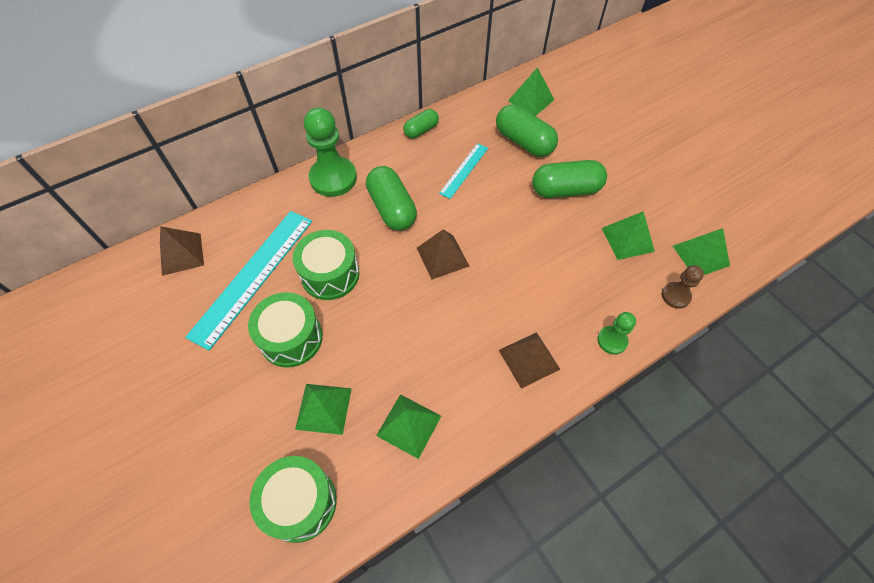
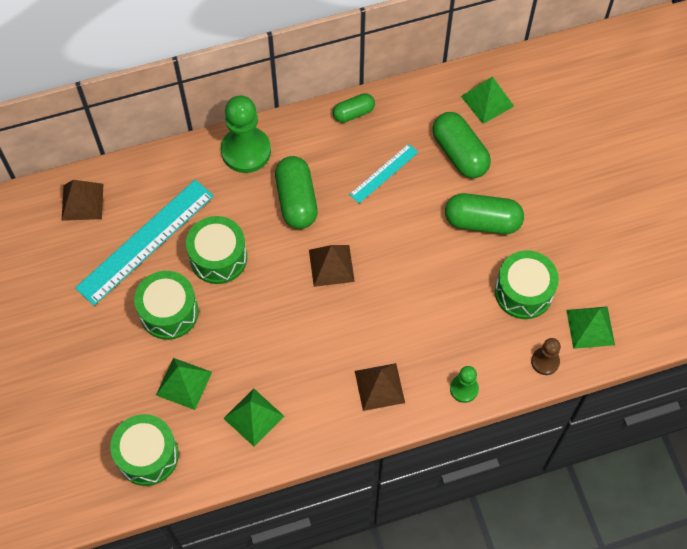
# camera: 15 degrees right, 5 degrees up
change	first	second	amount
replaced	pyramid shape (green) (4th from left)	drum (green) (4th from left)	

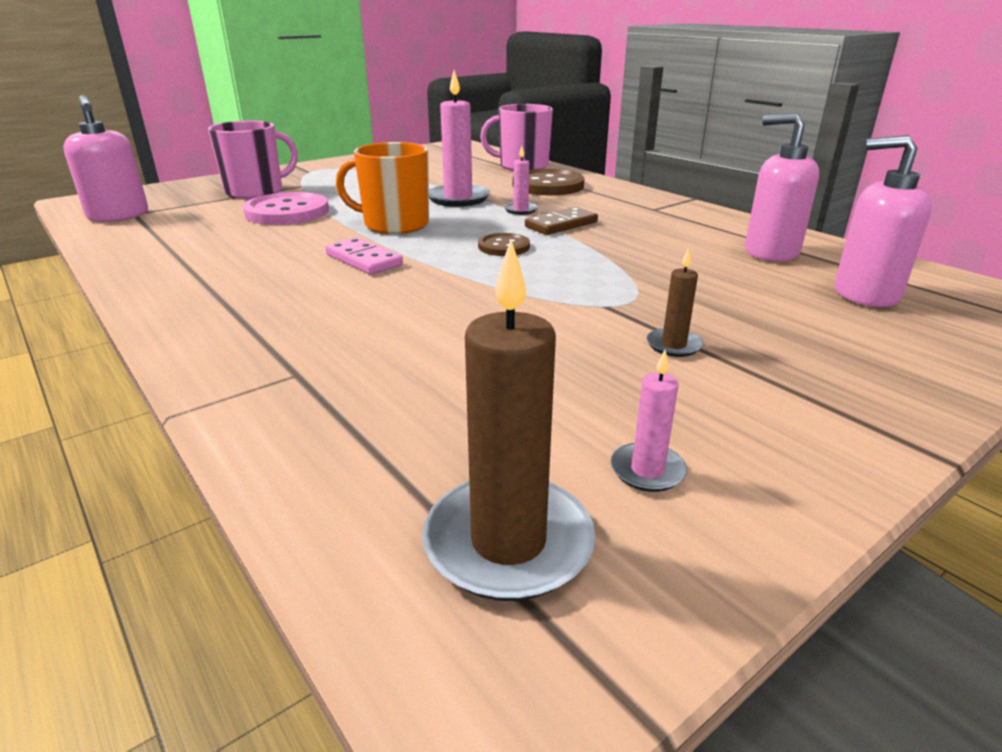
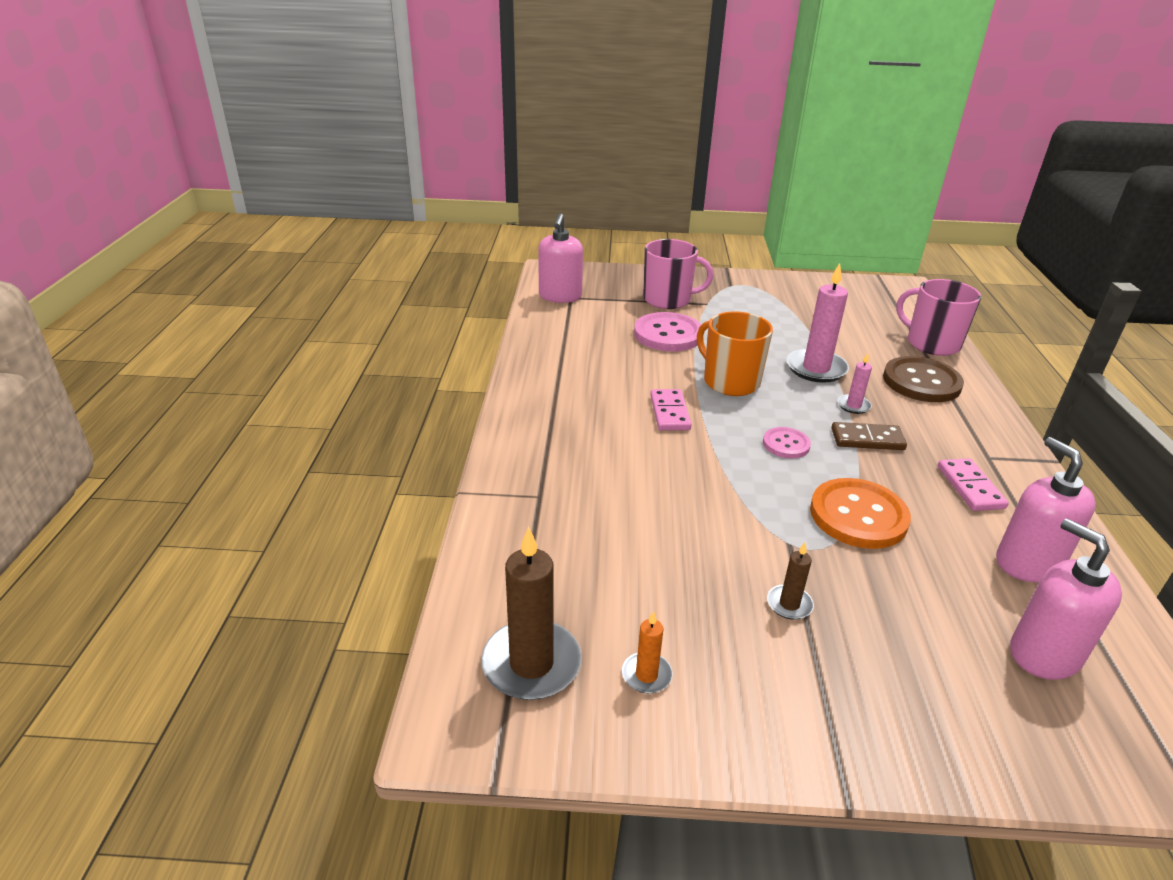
# camera: 40 degrees right, 5 degrees up
change	first	second	amount
recoloured	candle (rosy) (3rd from left)	candle (orange)	
recoloured	sewing button (dark brown) (1st from left)	sewing button (rosy) (2nd from left)	
added		sewing button (orange)	
added		domino (rosy) (2nd from left)	

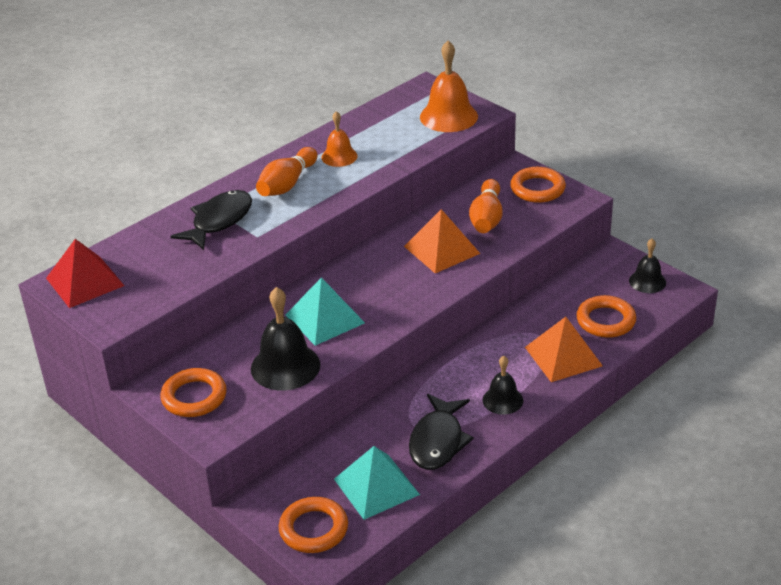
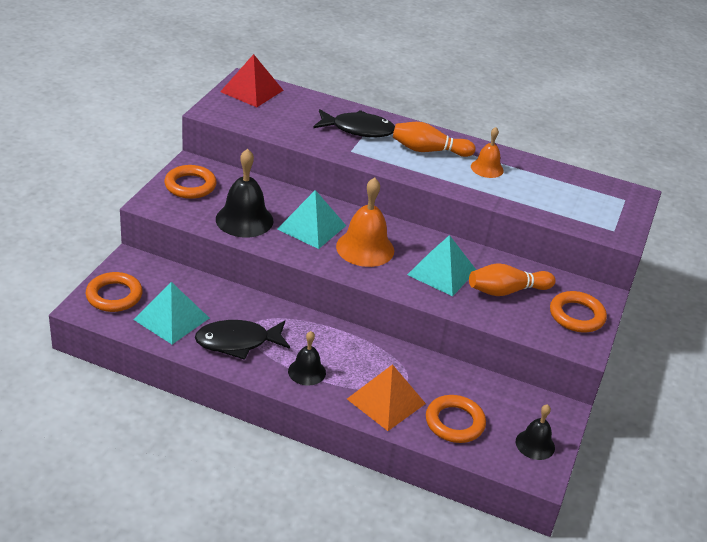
# camera: 60 degrees right, 0 degrees up
change	first	second	amount
moved	school bell (orange) (2nd from left in the first image)	school bell (orange) (1st from left)	
recoloured	pyramid shape (orange) (1st from left)	pyramid shape (teal) (3rd from left)	

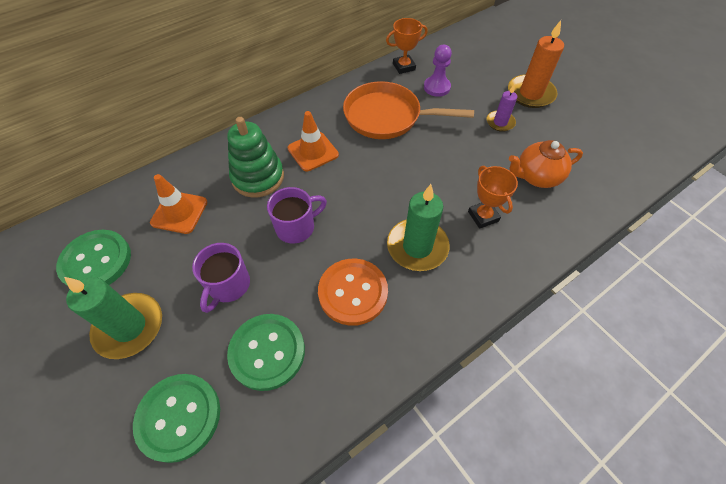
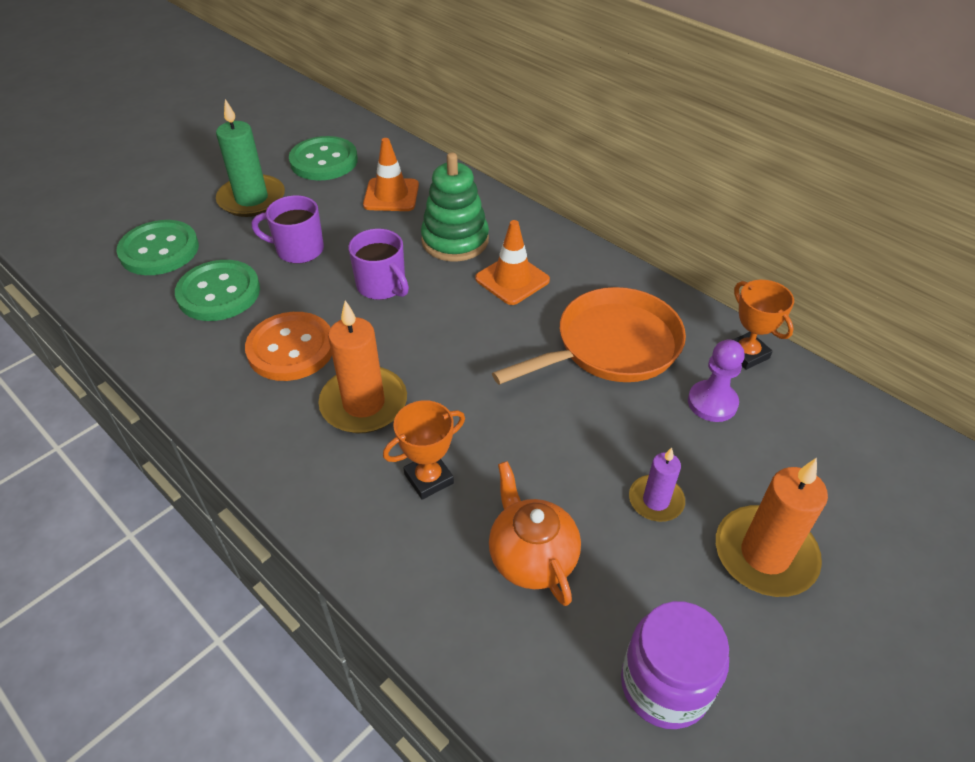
# camera: 80 degrees right, 10 degrees down
change	first	second	amount
recoloured	candle (green) (2nd from left)	candle (orange) (1st from left)	
turned	frying pan (orange)		60 degrees clockwise
added		jam jar (purple)	

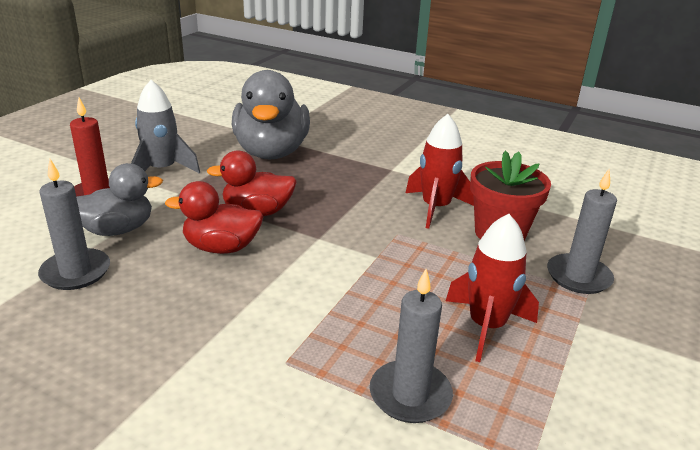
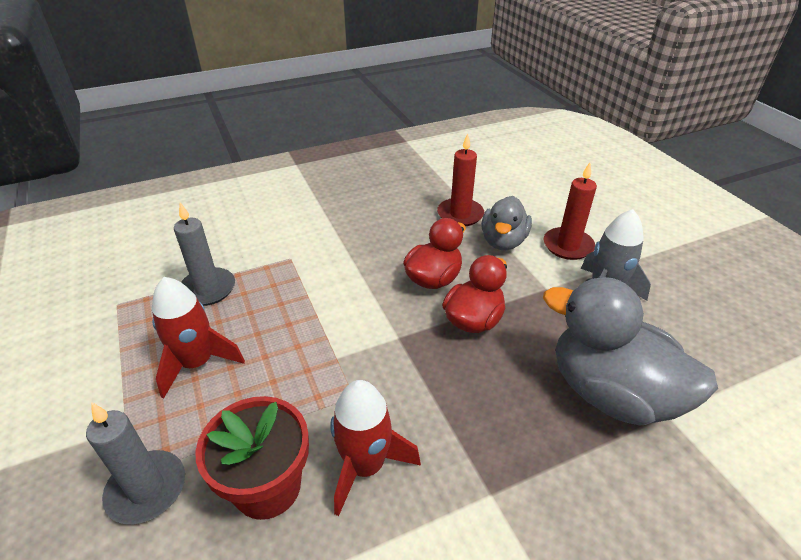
# camera: 130 degrees right, 10 degrees up
change	first	second	amount
recoloured	candle (grey) (1st from left)	candle (red) (1st from left)	

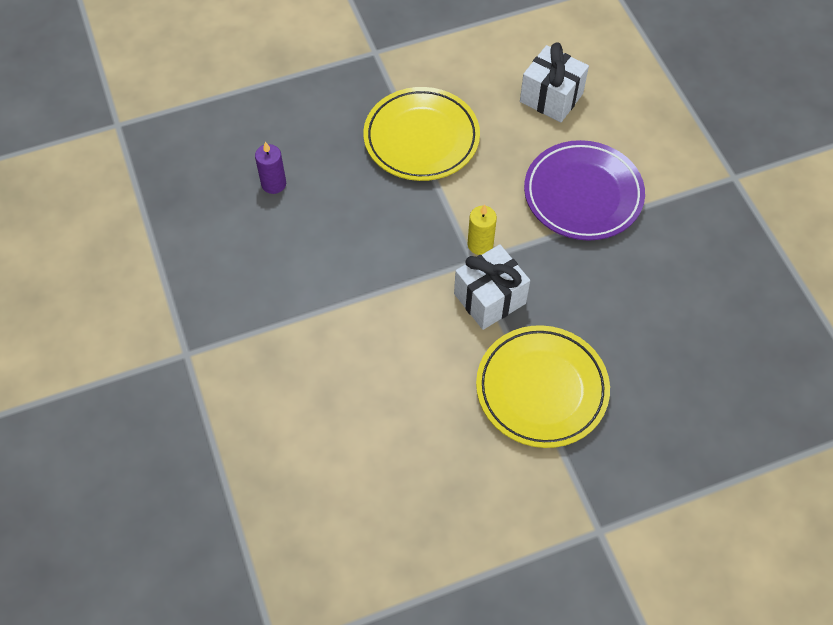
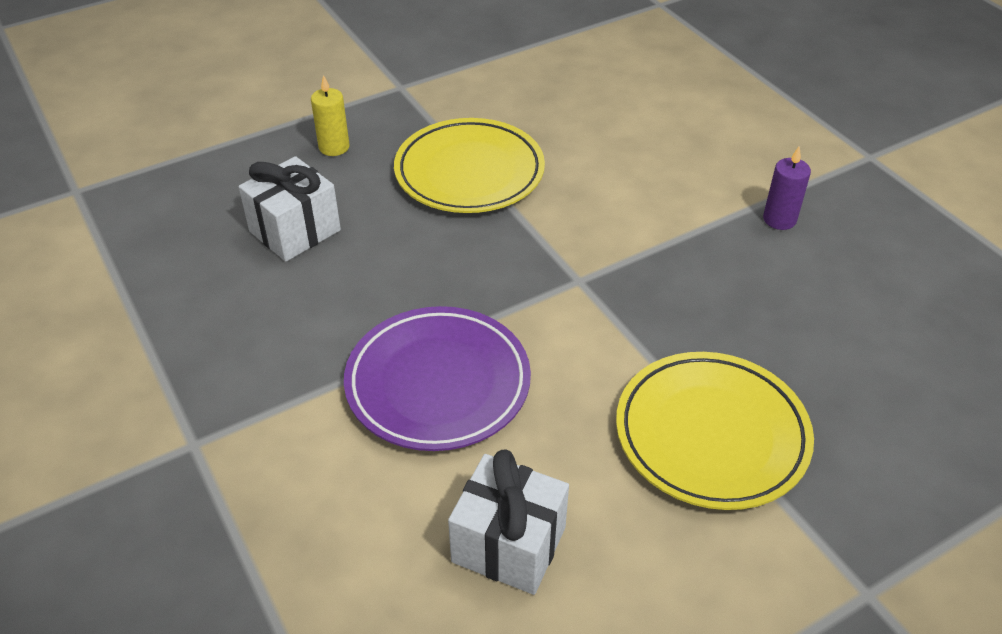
# camera: 170 degrees right, 15 degrees down
change	first	second	amount
moved	present (white) (1st from left)		
moved	candle (yellow)		
moved	candle (purple)		

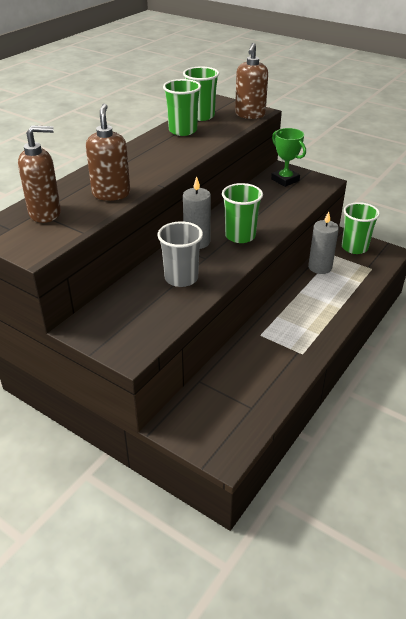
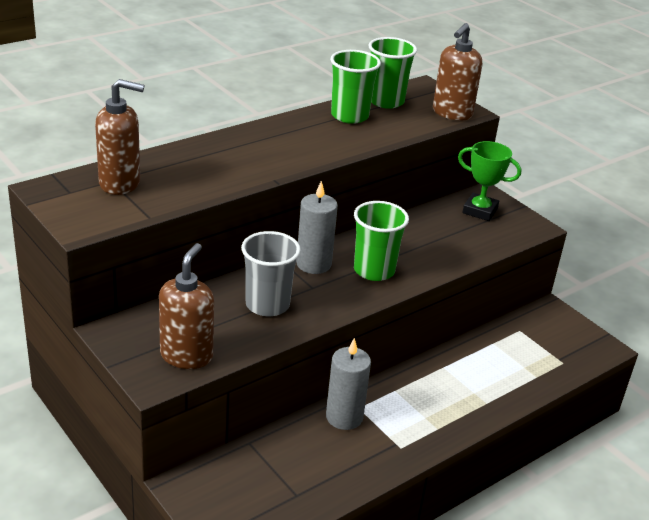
# camera: 15 degrees right, 5 degrees down
change	first	second	amount
moved	soap dispenser (dark brown) (2nd from left)		
moved	candle (grey) (2nd from left)		
turned	prize cup (green)		45 degrees counterclockwise
removed	beaker (green) (4th from left)		

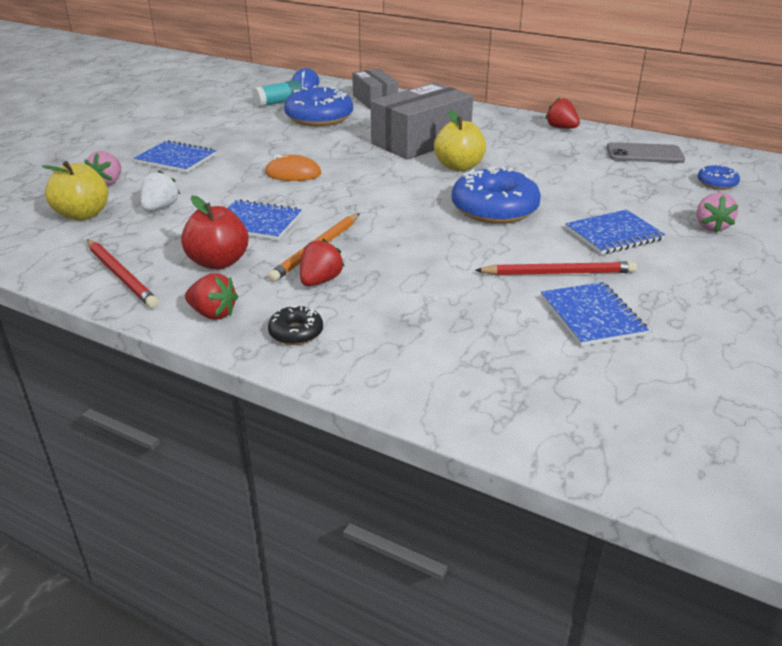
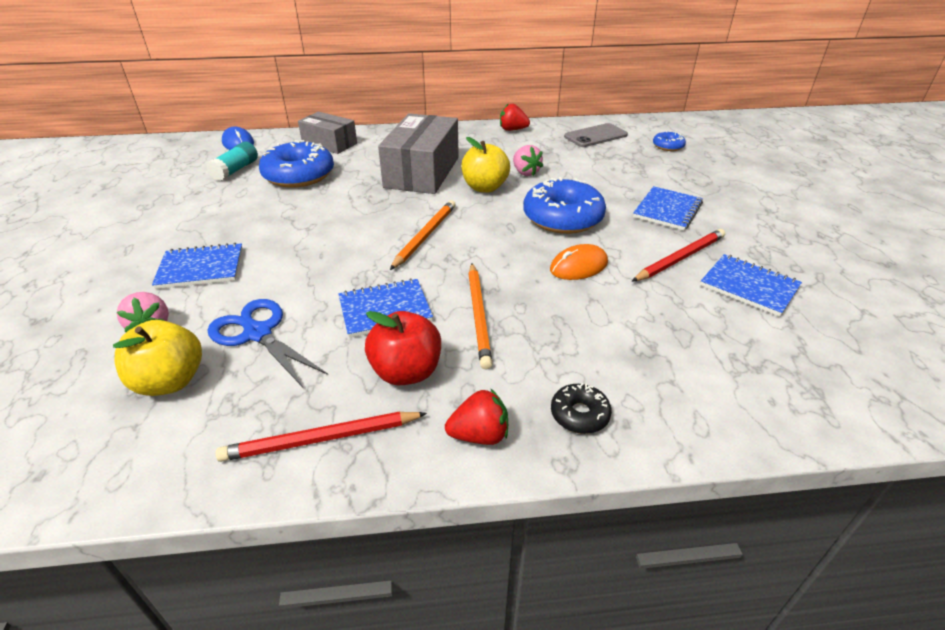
# camera: 35 degrees left, 5 degrees up
change	first	second	amount
replaced	toy strawberry (white)	shears (royal blue)	
turned	lead pencil (red) (1st from left)		150 degrees clockwise
added		lead pencil (orange) (1st from left)	
moved	toy strawberry (rosy) (2nd from left)		
moved	computer mouse (orange)		
removed	toy strawberry (red) (2nd from left)		

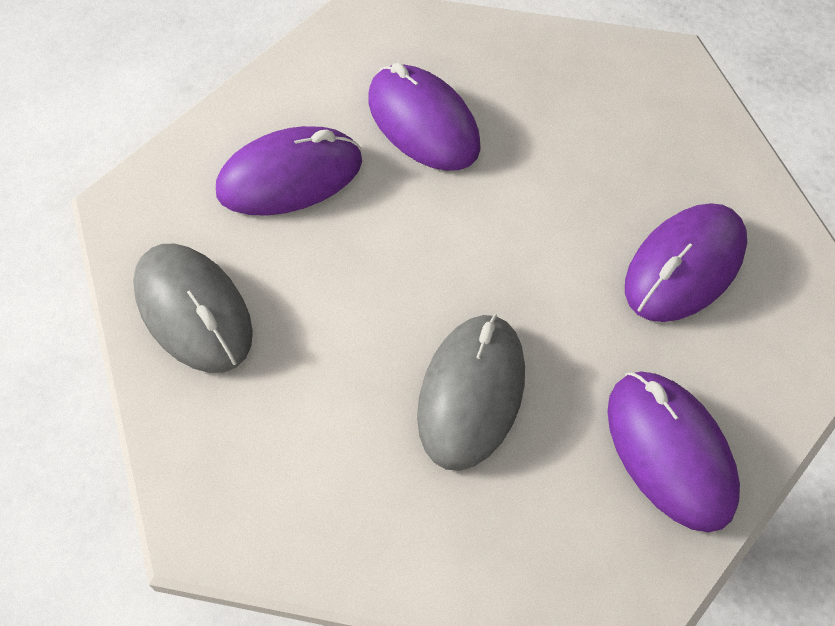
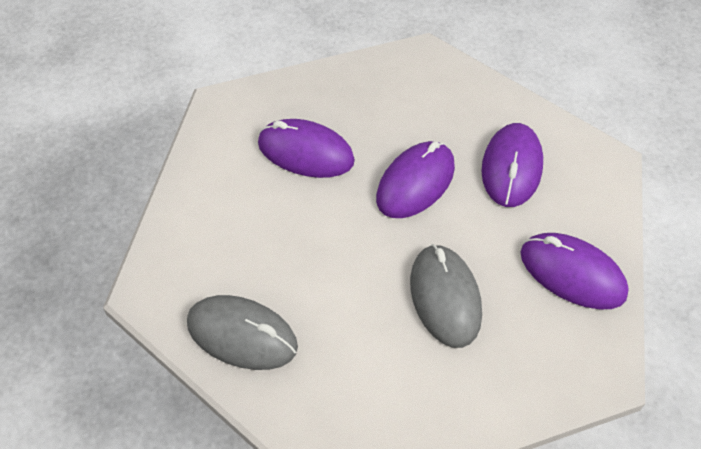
# camera: 30 degrees left, 5 degrees down
change	first	second	amount
moved	computer mouse (purple) (1st from left in the first image)	computer mouse (purple) (2nd from left)	

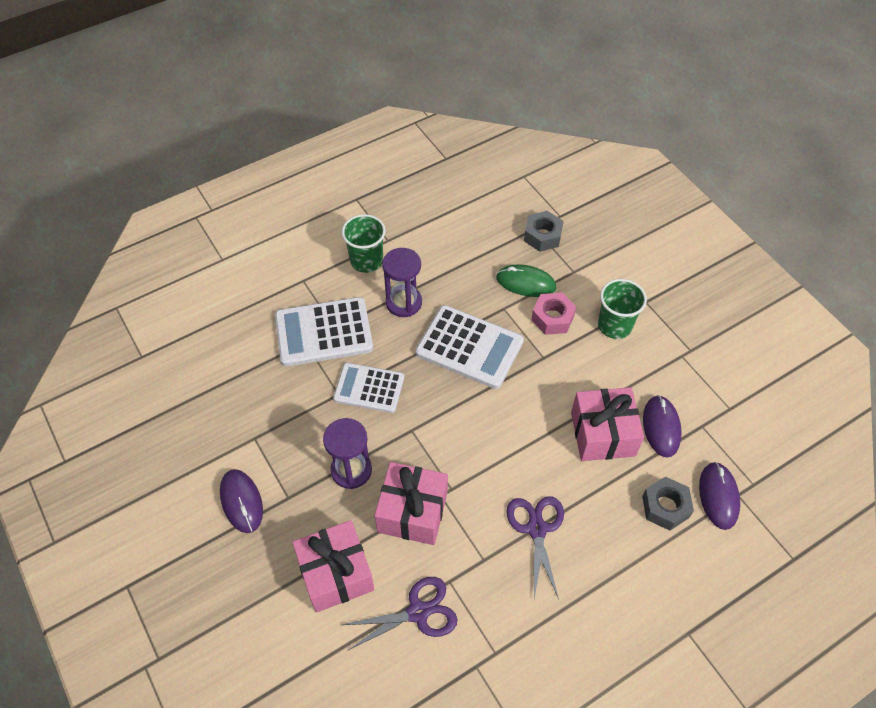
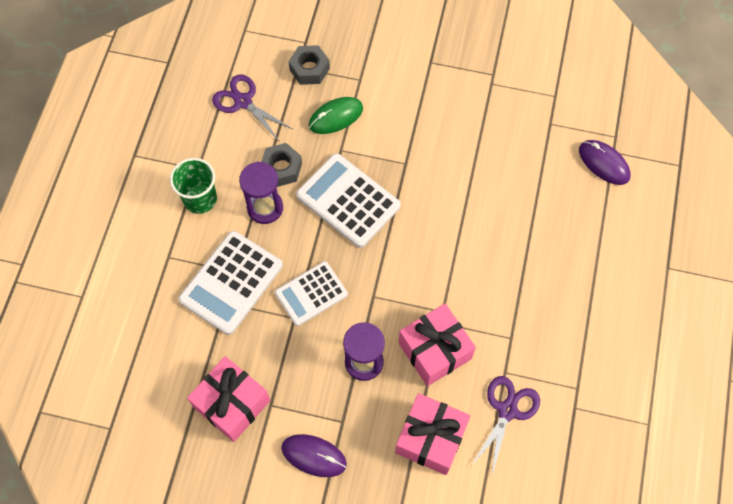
# camera: 45 degrees left, 10 degrees up
change	first	second	amount
moved	present (rosy) (3rd from left in the first image)	present (rosy) (1st from left)	
moved	shears (purple) (2nd from left in the first image)	shears (purple) (1st from left)	
moved	hex nut (grey) (2nd from left in the first image)	hex nut (grey) (1st from left)	
turned	pocket calculator (white) (3rd from left)		120 degrees counterclockwise
removed	hex nut (rosy)		
removed	beaker (green) (2nd from left)		
removed	computer mouse (purple) (2nd from left)		

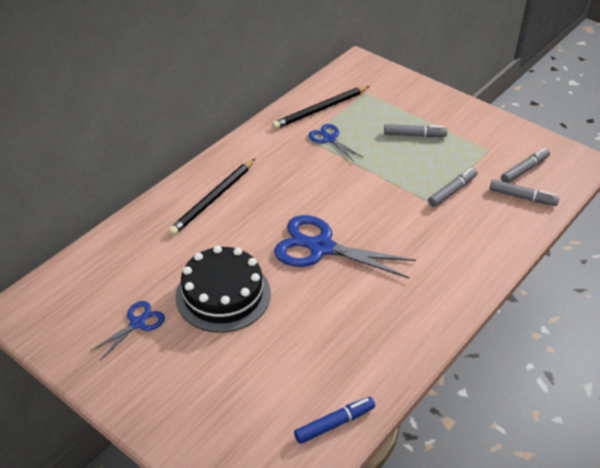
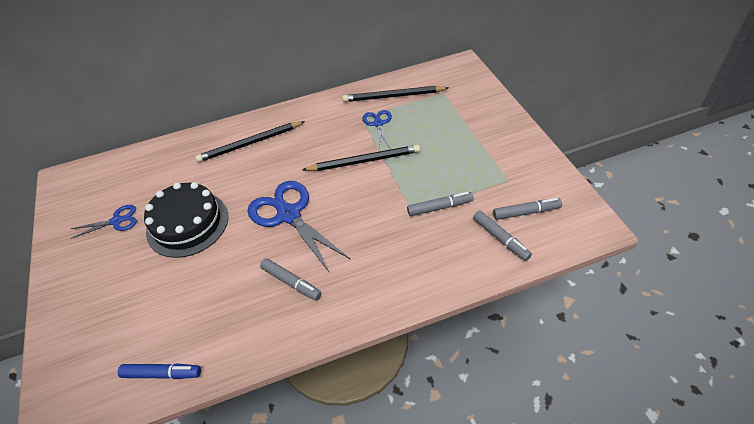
# camera: 35 degrees right, 5 degrees up
change	first	second	amount
moved	marker (grey) (1st from left)		
added		lead pencil (black) (2nd from left)	

